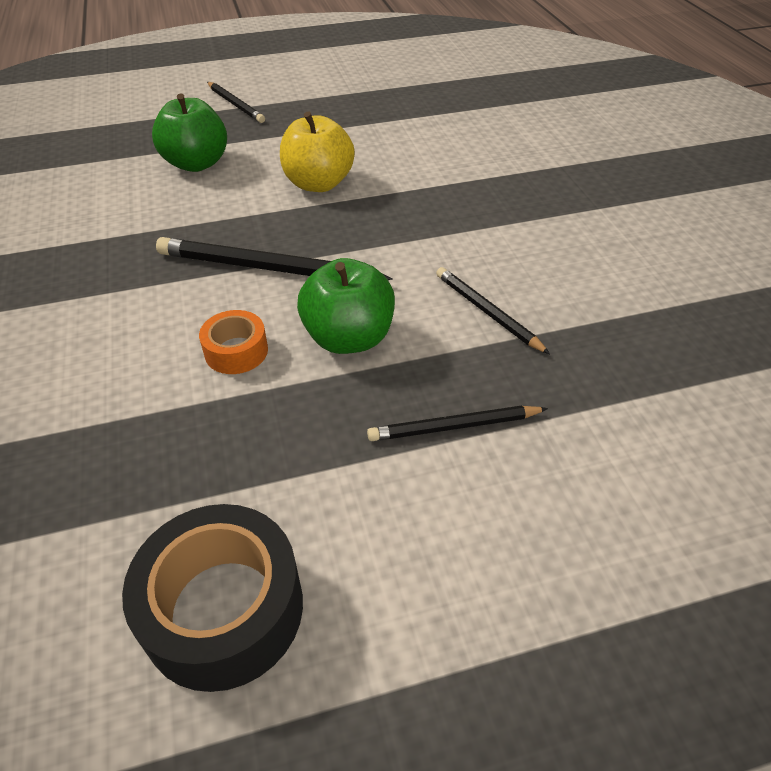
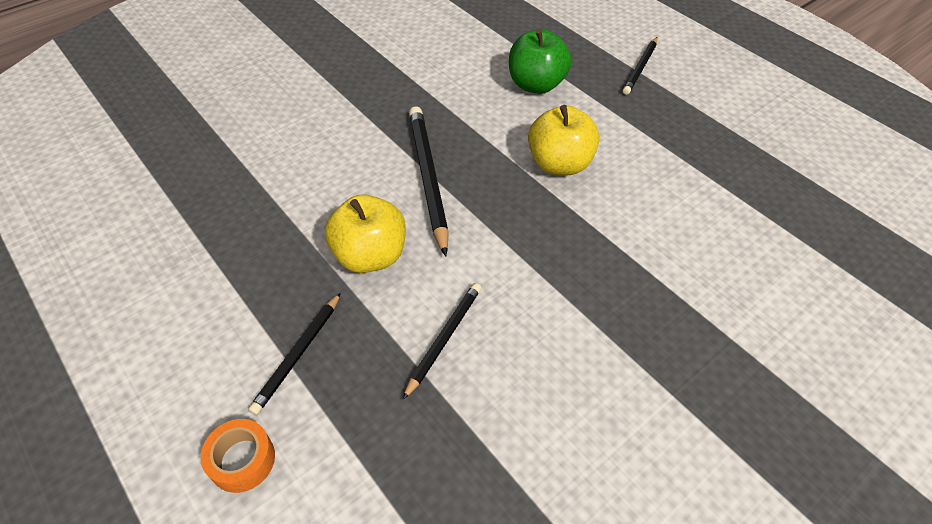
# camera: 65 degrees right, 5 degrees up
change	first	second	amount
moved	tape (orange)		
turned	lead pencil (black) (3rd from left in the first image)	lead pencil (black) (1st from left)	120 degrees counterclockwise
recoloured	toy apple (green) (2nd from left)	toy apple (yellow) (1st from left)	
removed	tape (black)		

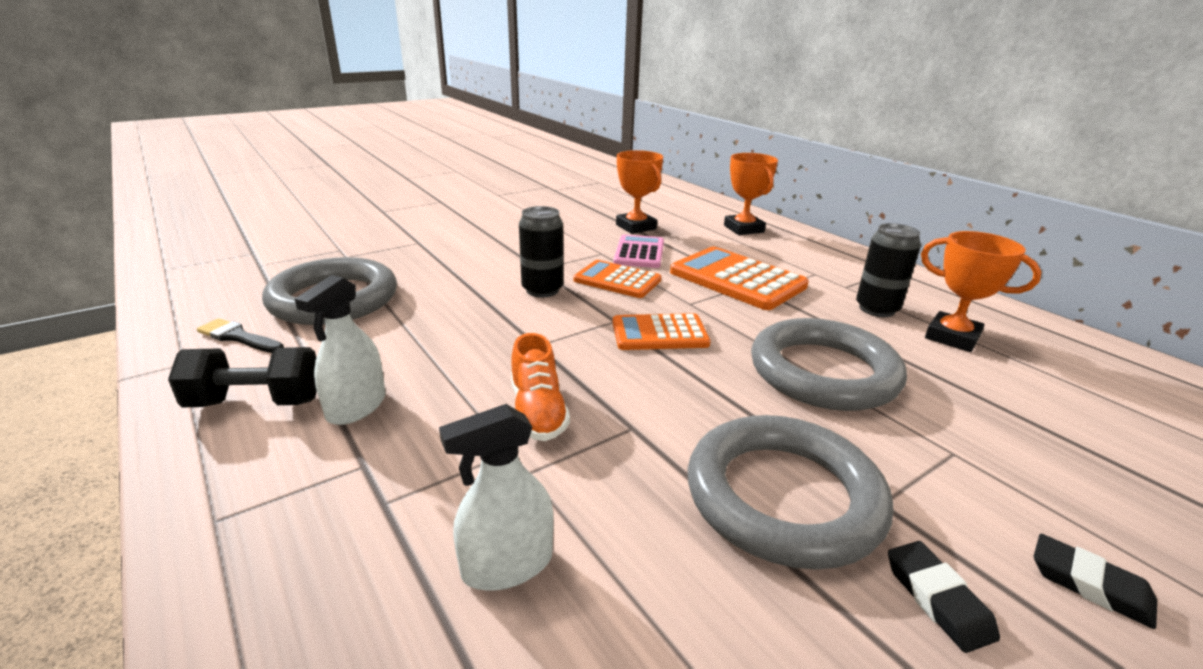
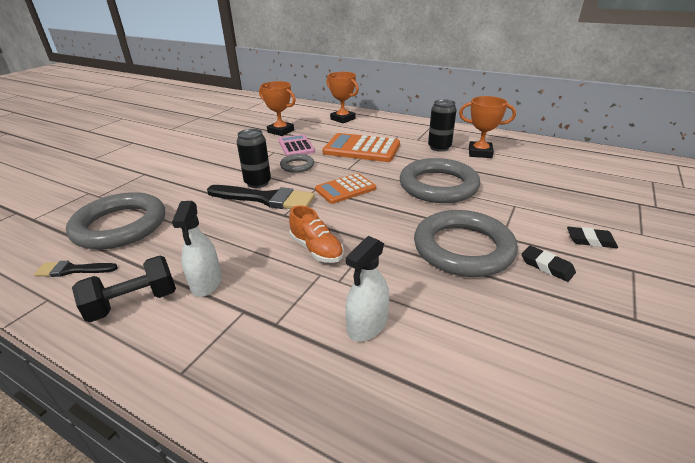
# camera: 25 degrees left, 5 degrees up
change	first	second	amount
added		paintbrush (black) (2nd from left)	
replaced	pocket calculator (orange) (1st from left)	ring (grey) (2nd from left)	

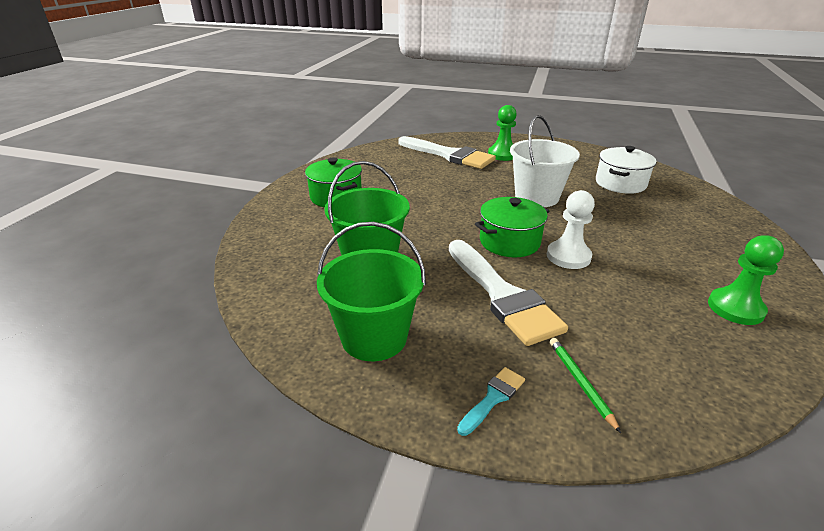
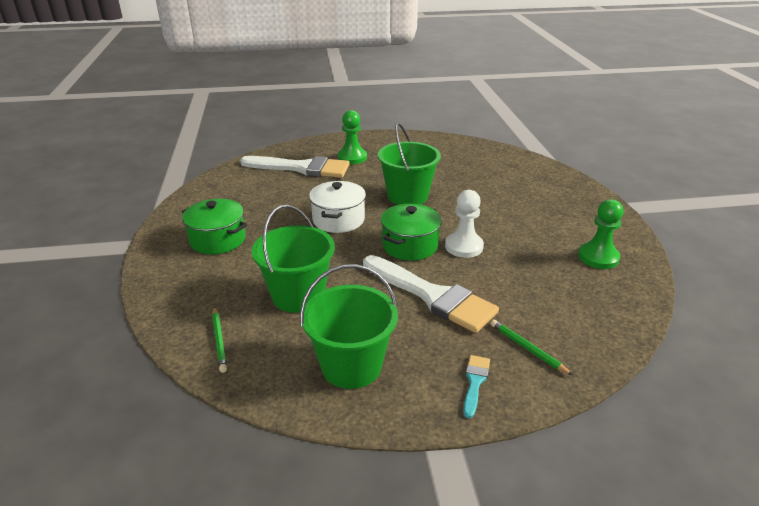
# camera: 25 degrees left, 0 degrees up
change	first	second	amount
added		lead pencil (green) (1st from left)	
moved	stockpot (white)		
recoloured	bucket (white)	bucket (green) (3rd from left)	

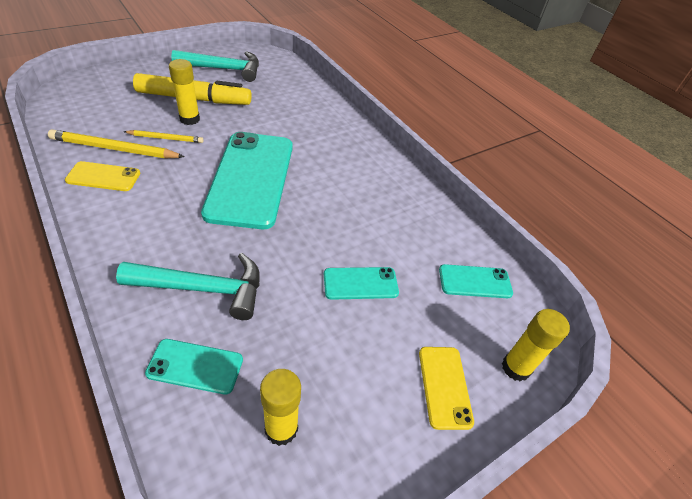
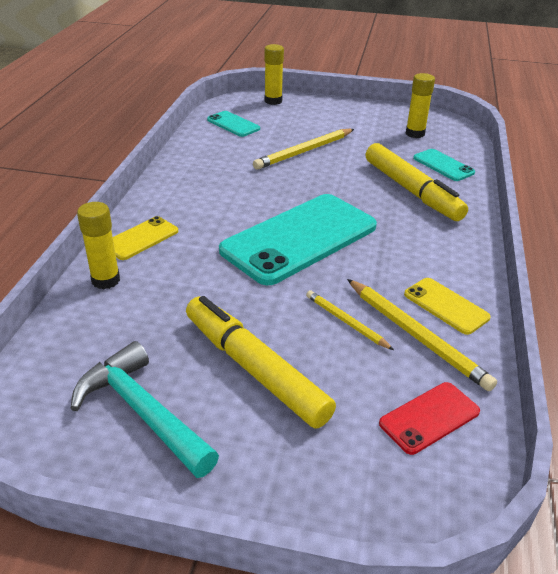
# camera: 130 degrees left, 10 degrees down
change	first	second	amount
moved	stick of glue (yellow) (1st from left)		
moved	mobile phone (yellow) (2nd from left in the first image)	mobile phone (yellow) (1st from left)	
replaced	mobile phone (teal) (3rd from left)	lead pencil (yellow) (1st from left)	
replaced	claw hammer (teal) (1st from left)	marker (yellow) (2nd from left)	
added		mobile phone (red)	

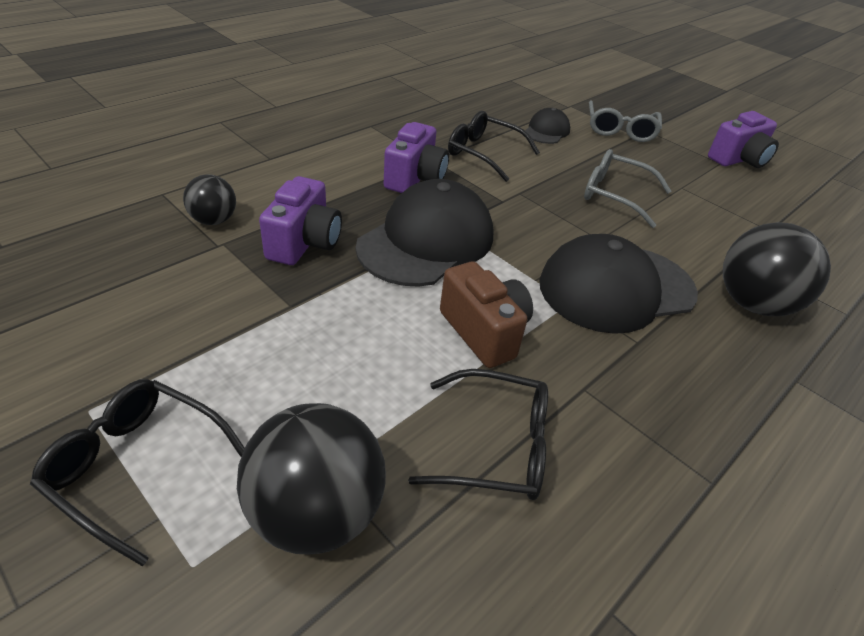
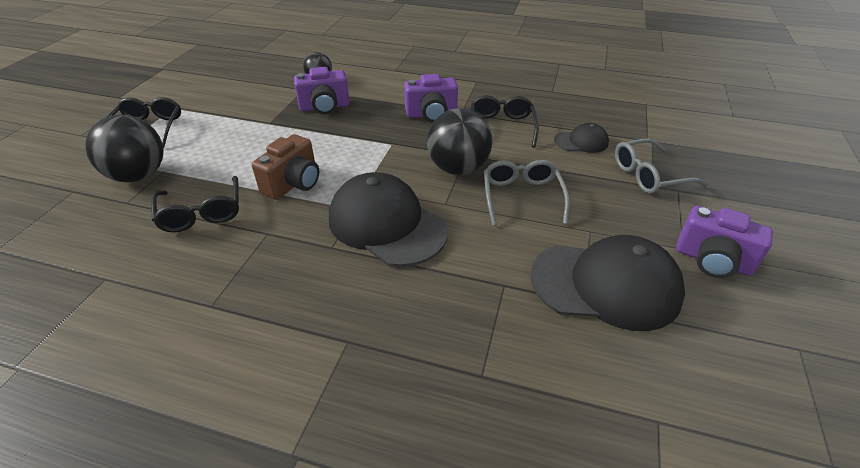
# camera: 65 degrees right, 0 degrees up
change	first	second	amount
moved	play ball (black) (3rd from left)		
moved	baseball cap (black) (1st from left in the first image)	baseball cap (black) (3rd from left)	

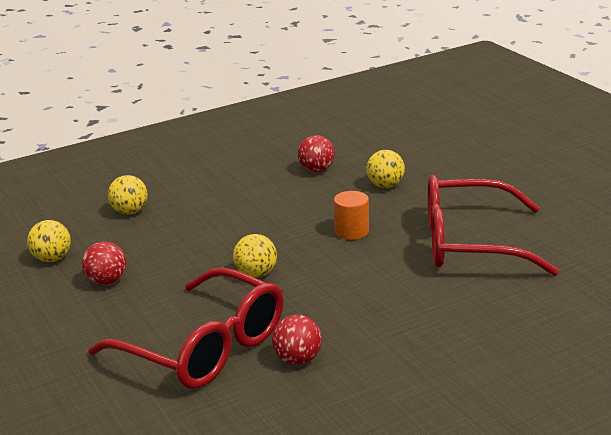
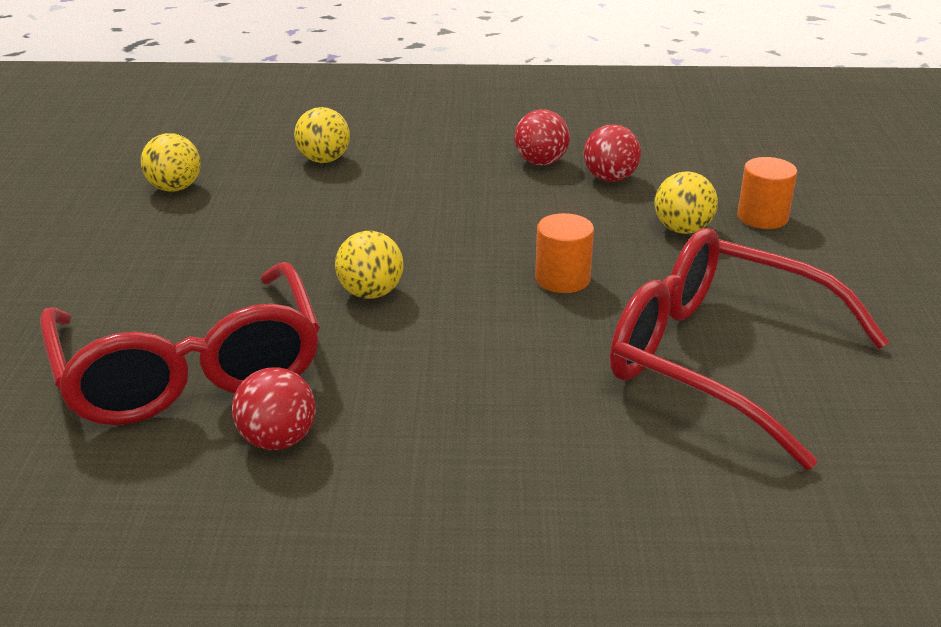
# camera: 30 degrees right, 5 degrees up
change	first	second	amount
moved	play ball (red) (1st from left in the first image)	play ball (red) (2nd from left)	
added		cylinder (orange) (2nd from left)	

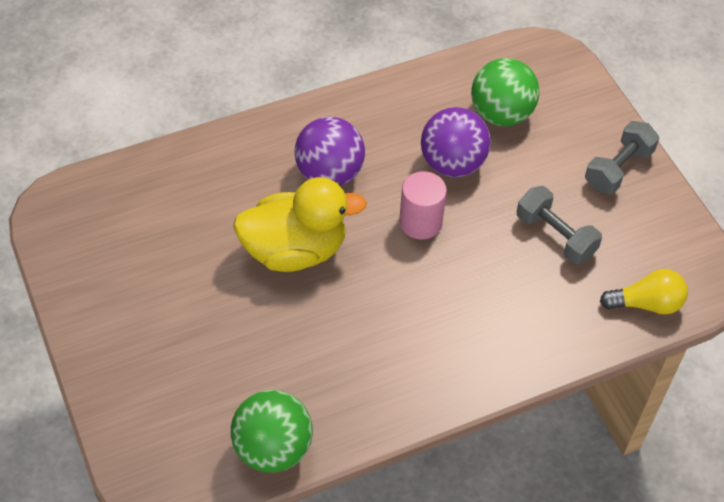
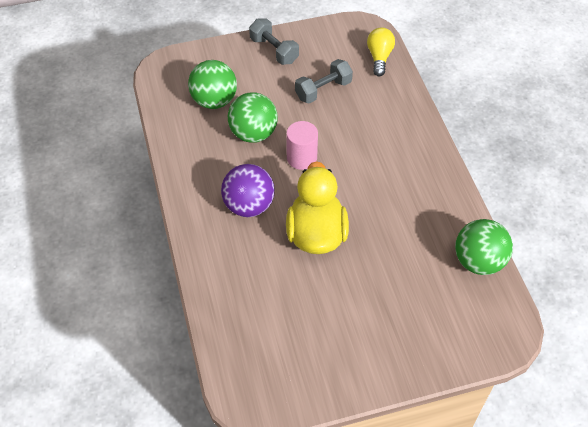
# camera: 80 degrees left, 0 degrees up
change	first	second	amount
recoloured	play ball (purple) (2nd from left)	play ball (green) (2nd from left)	

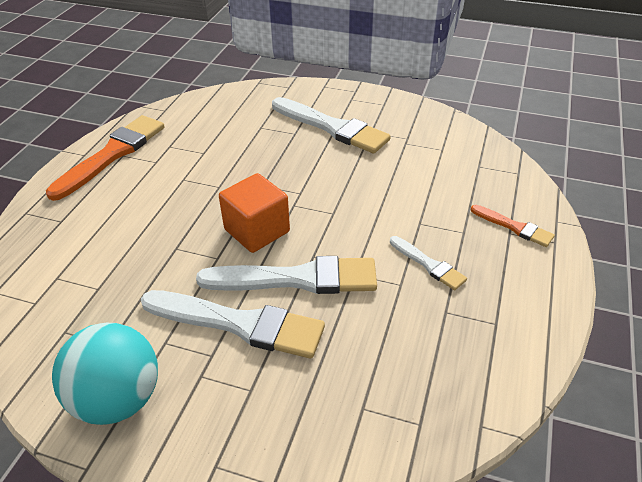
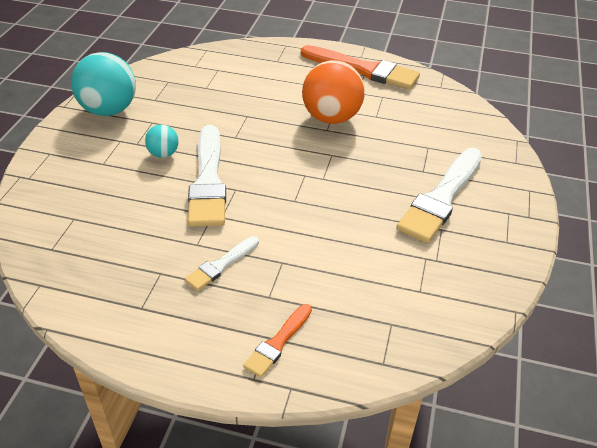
# camera: 85 degrees right, 0 degrees up
change	first	second	amount
replaced	paintbrush (white) (1st from left)	play ball (teal) (2nd from left)	
added		play ball (orange)	
removed	solid cube (orange)		

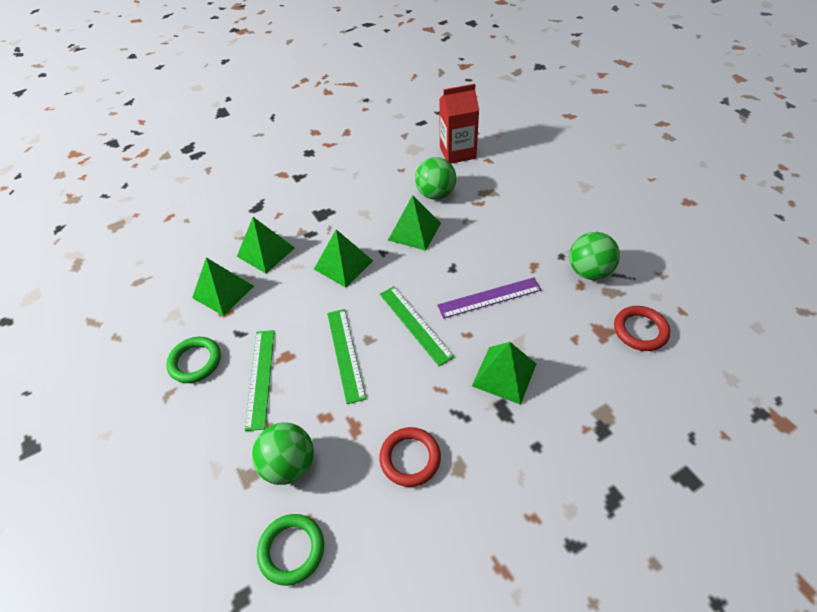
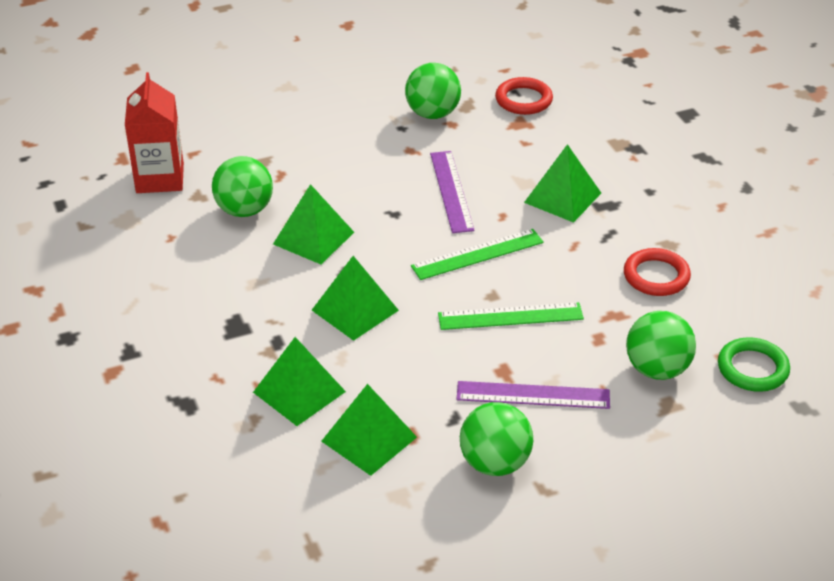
# camera: 85 degrees left, 10 degrees down
change	first	second	amount
recoloured	ruler (green) (1st from left)	ruler (purple) (2nd from left)	
replaced	ring (green) (1st from left)	play ball (green) (3rd from left)	

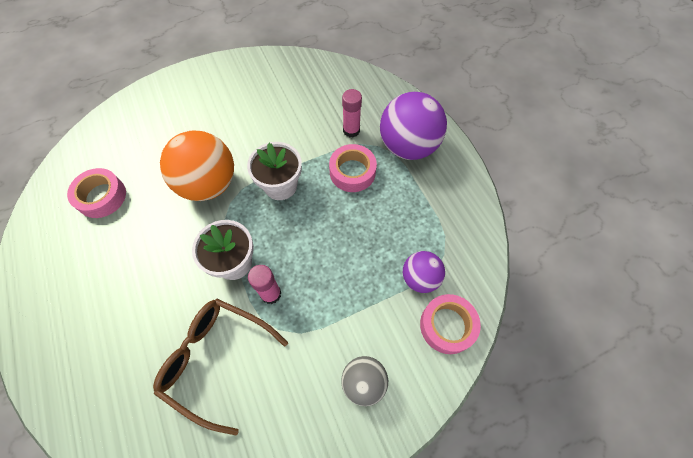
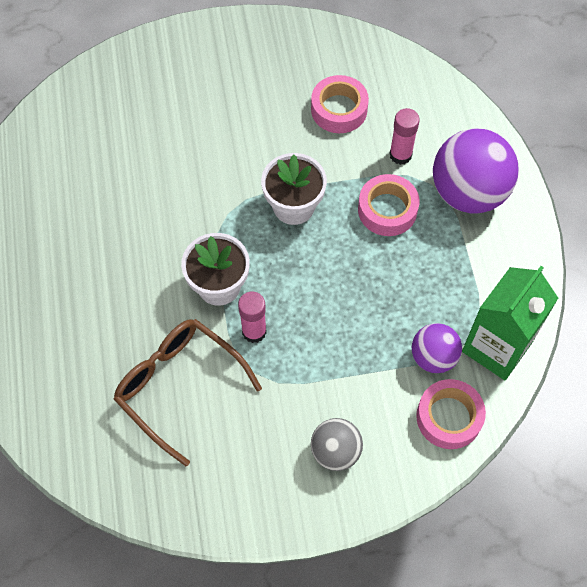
# camera: 15 degrees right, 0 degrees up
change	first	second	amount
moved	tape (rosy) (1st from left)		
added		juice carton (green)	
removed	play ball (orange)		

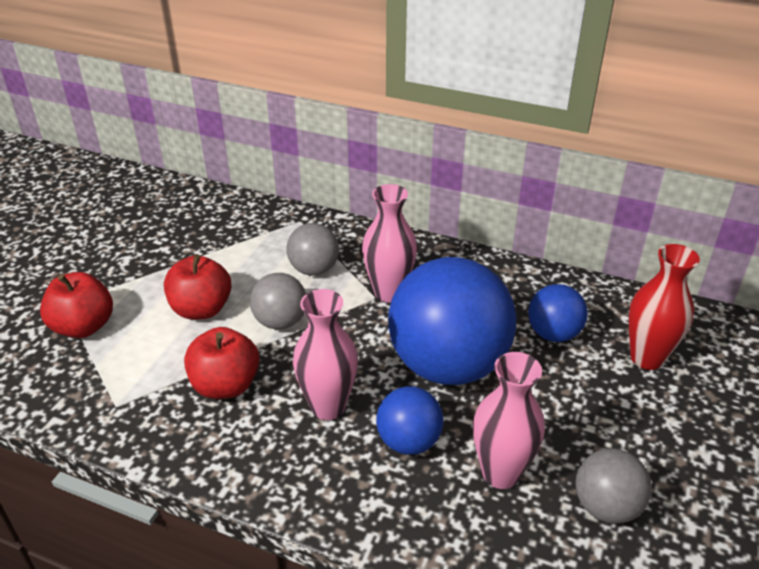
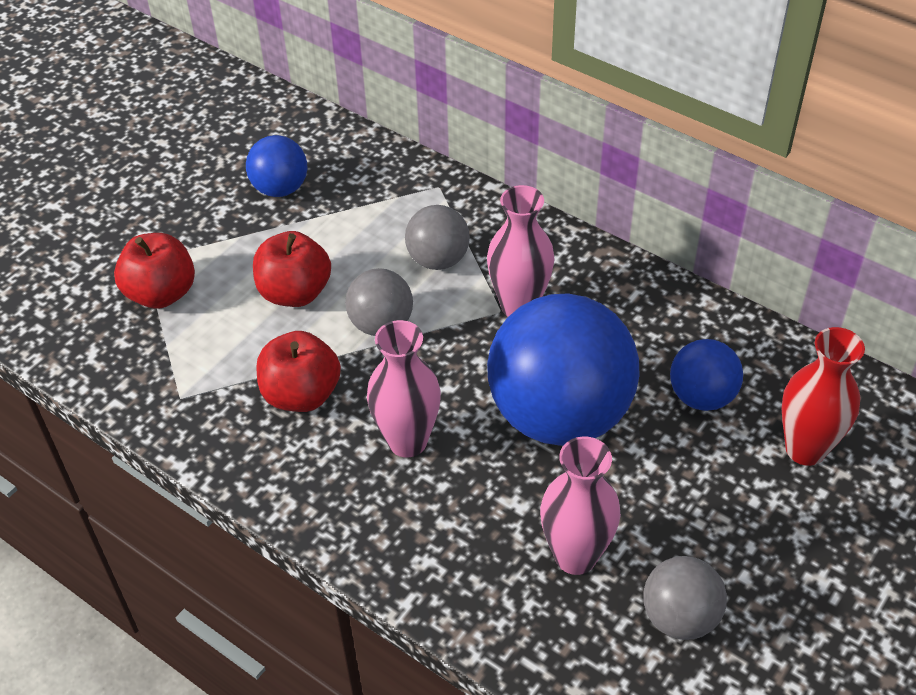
# camera: 15 degrees right, 10 degrees up
change	first	second	amount
moved	play ball (royal blue) (1st from left)		

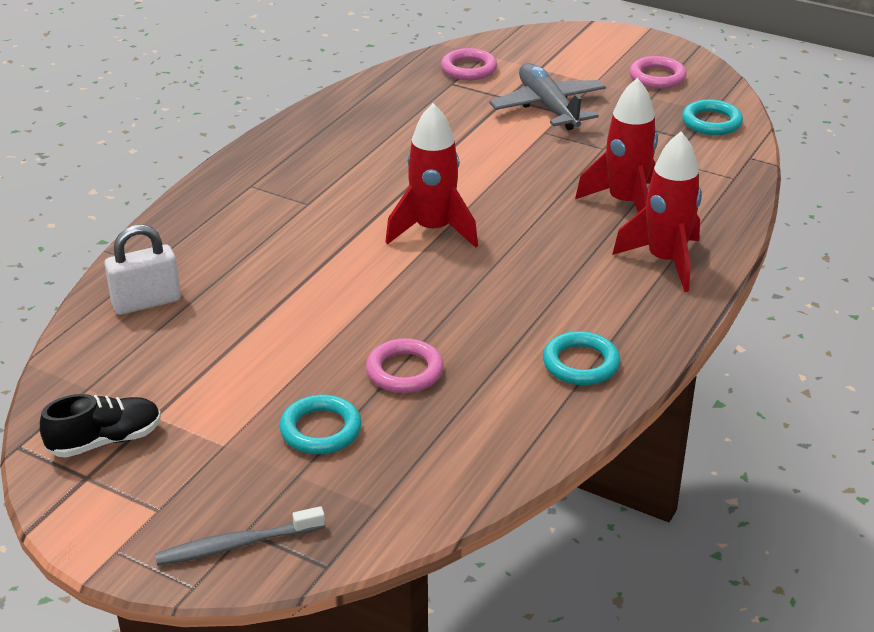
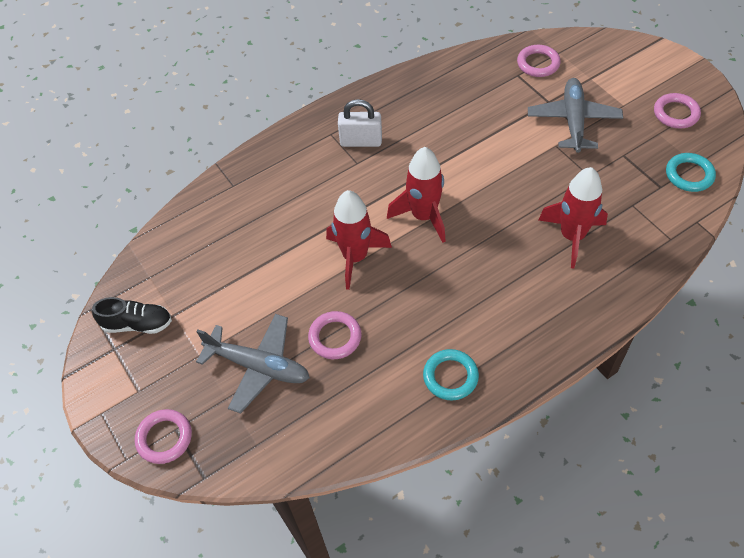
# camera: 30 degrees right, 20 degrees up
change	first	second	amount
replaced	toothbrush (grey)	ring (rosy) (1st from left)	
replaced	ring (teal) (1st from left)	toy plane (grey) (1st from left)	
moved	spaceship (red) (3rd from left in the first image)	spaceship (red) (1st from left)	
moved	small lock (white)		

